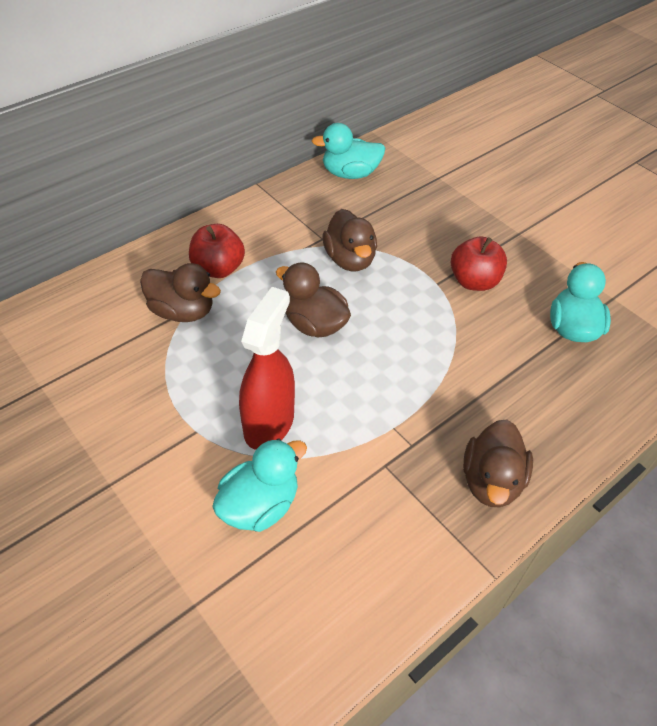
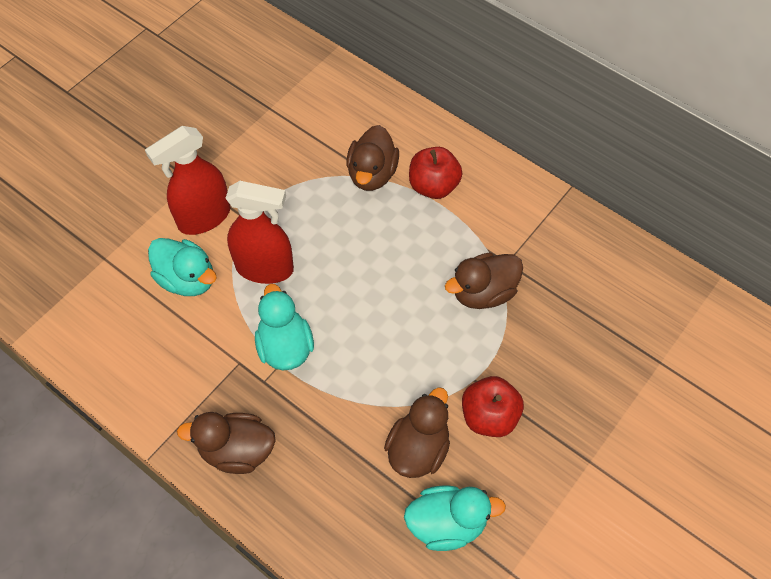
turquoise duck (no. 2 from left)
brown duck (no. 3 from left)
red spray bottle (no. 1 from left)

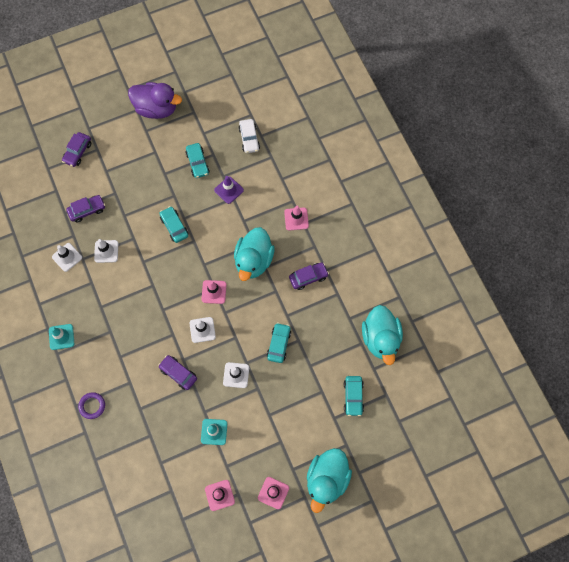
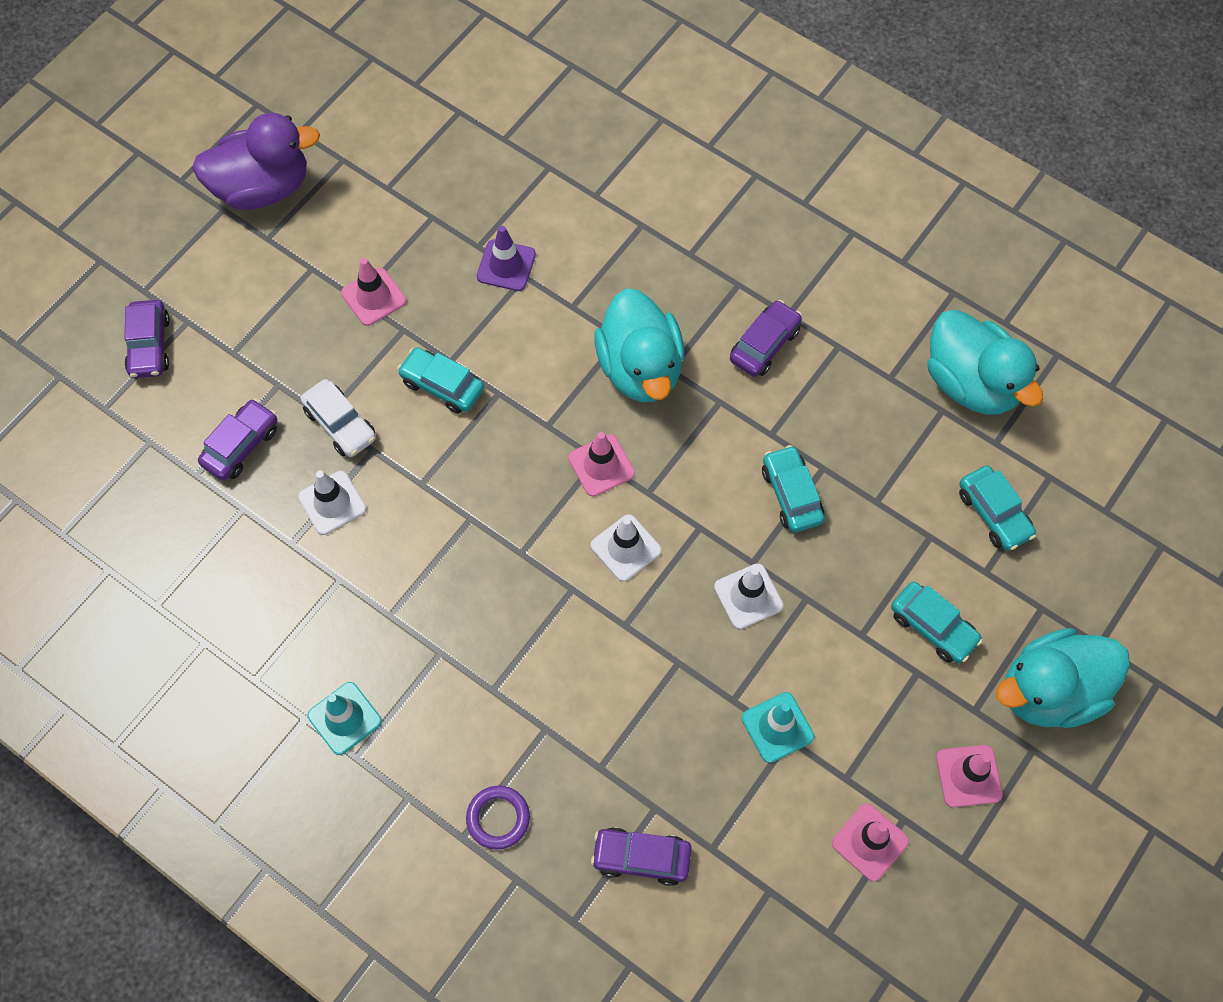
white car
turquoise car (no. 3 from left)
pink traffic cone (no. 1 from left)
white traffic cone (no. 1 from left in the first image)
purple car (no. 3 from left)
turquoise duck (no. 3 from left)

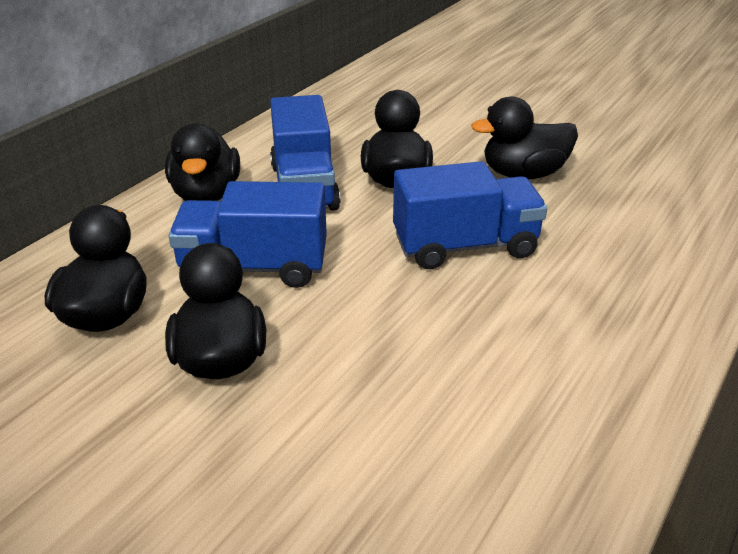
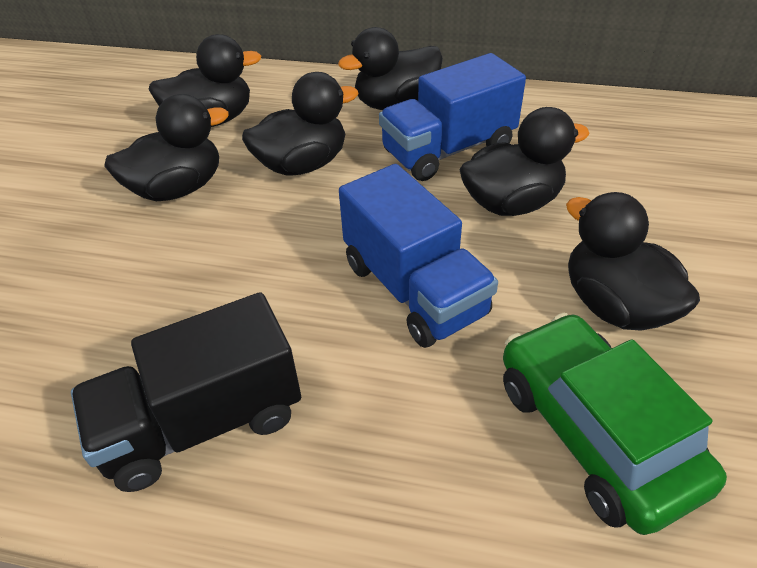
black duck (no. 3 from left)
black truck
green car

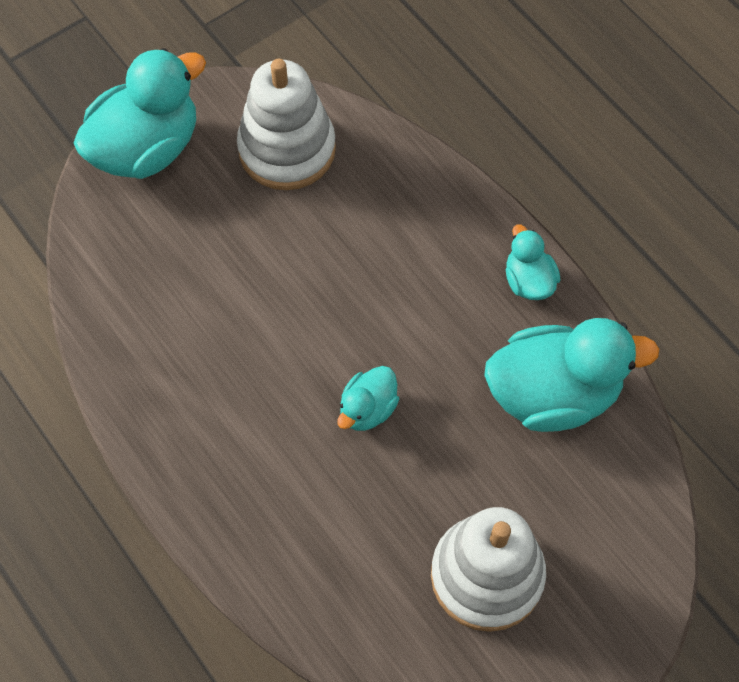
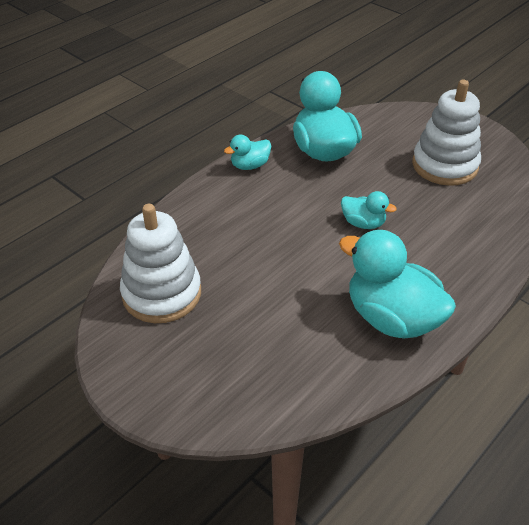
turquoise duck (no. 4 from left)

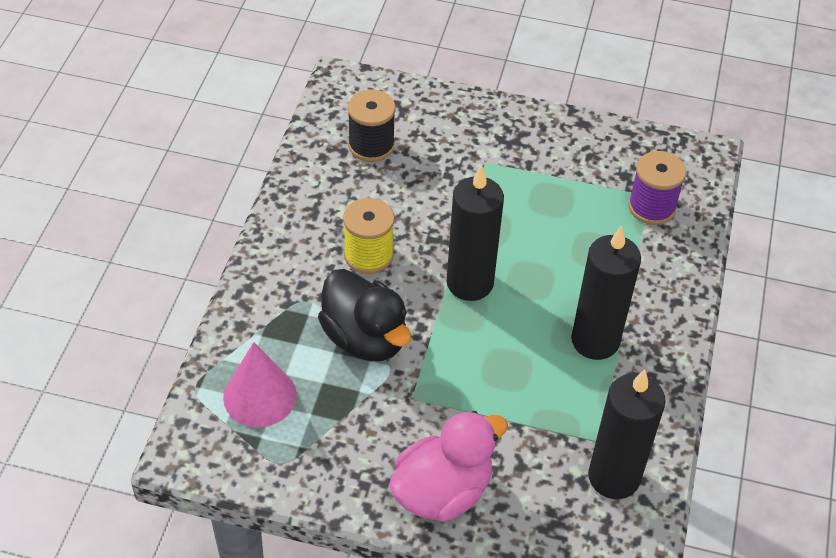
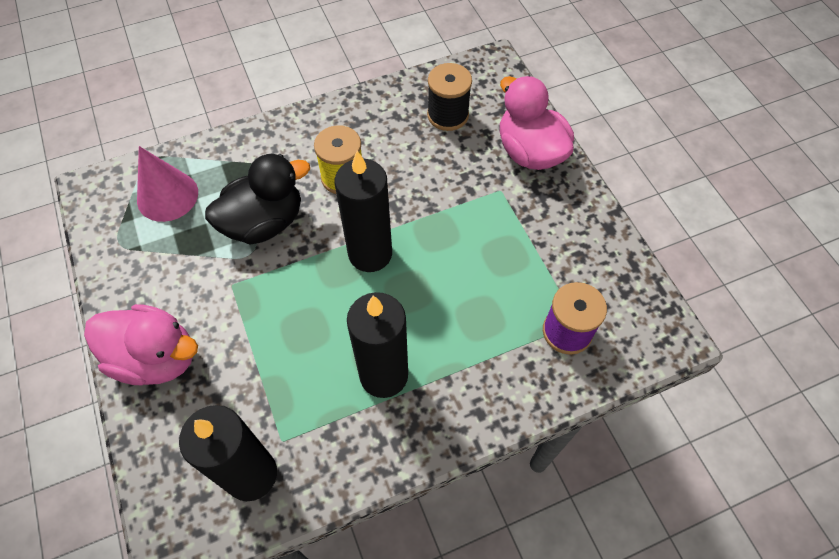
black duck
pink duck (no. 2 from left)

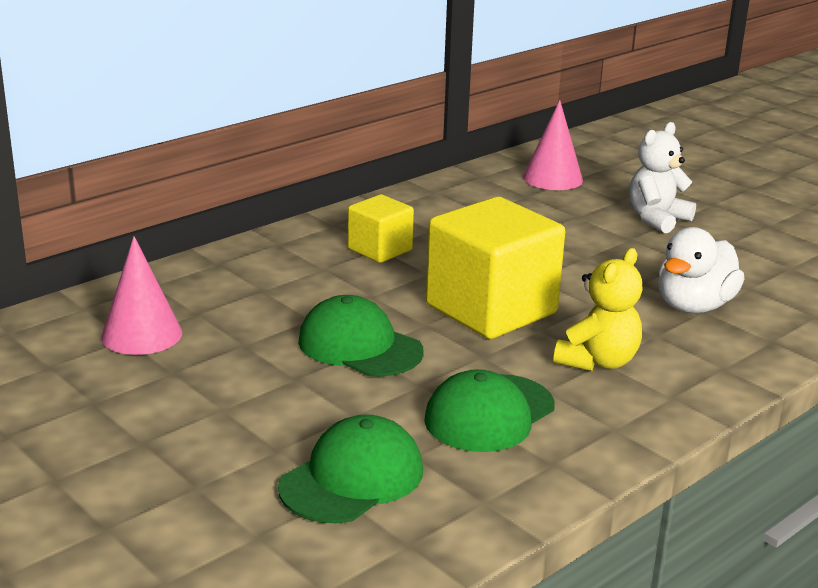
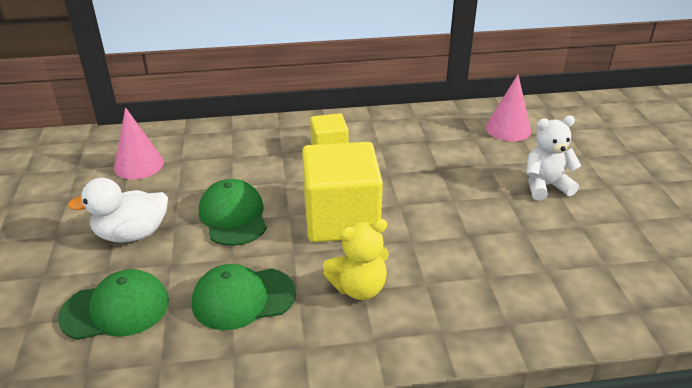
white duck

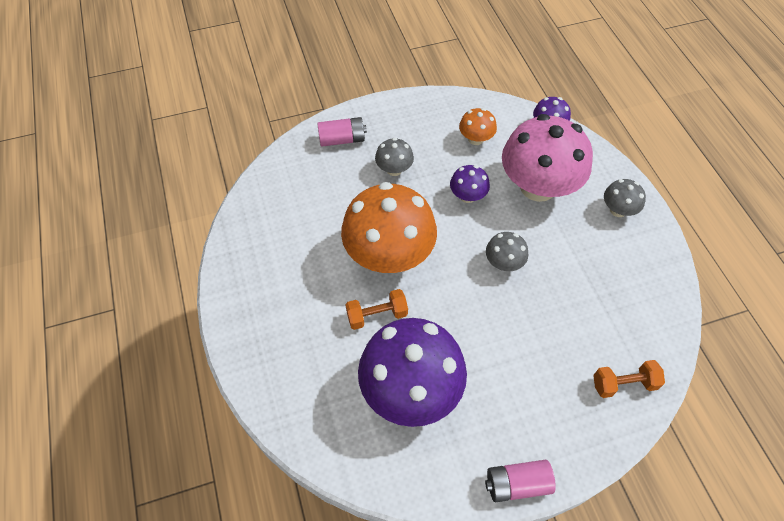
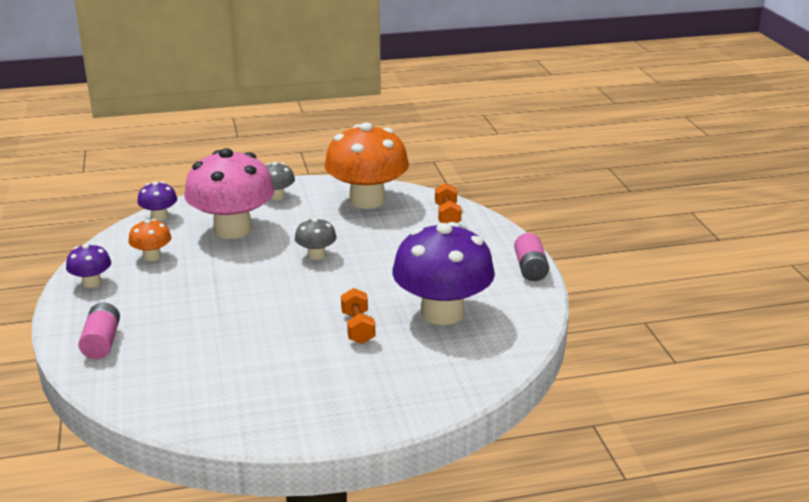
grey mushroom (no. 1 from left in the first image)
purple mushroom (no. 1 from left)
orange mushroom (no. 2 from left)

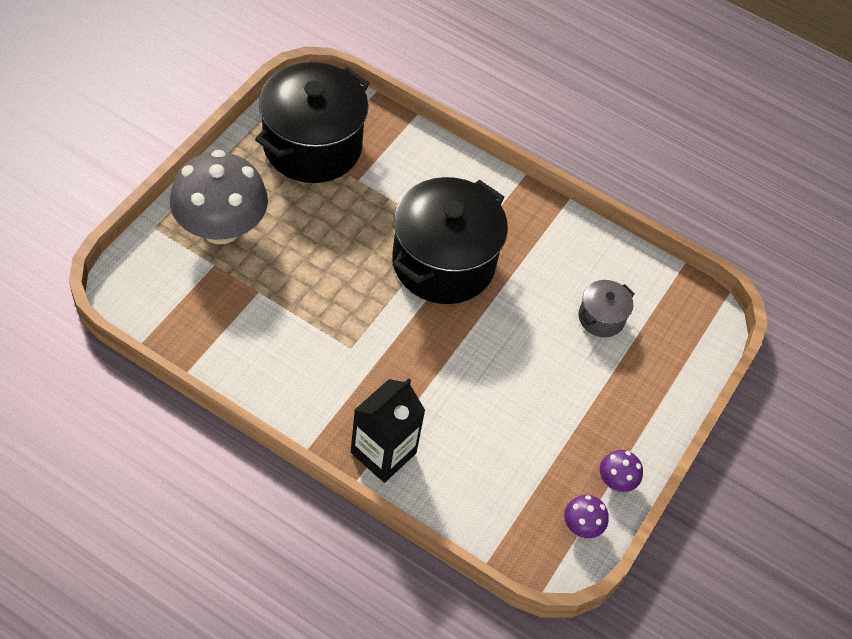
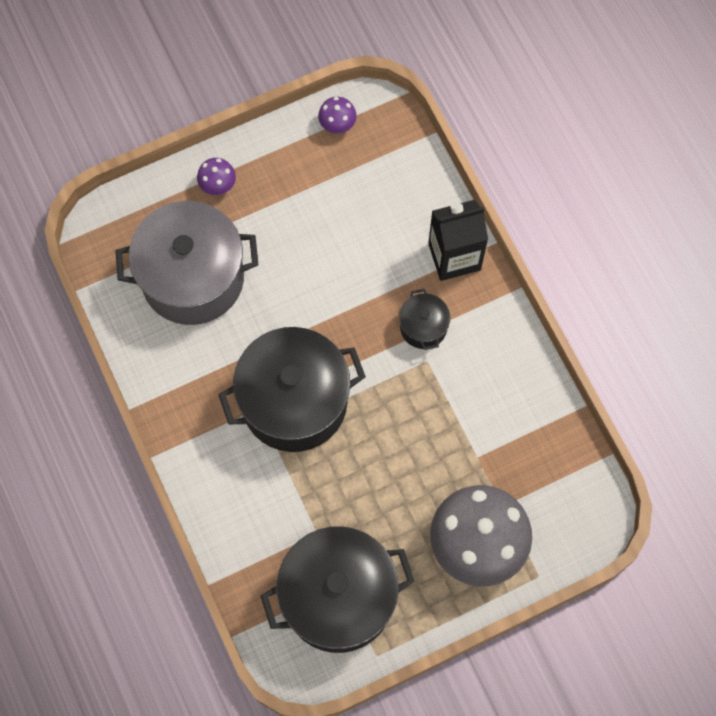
grey pot
purple mushroom (no. 1 from left)
black pot (no. 3 from left)

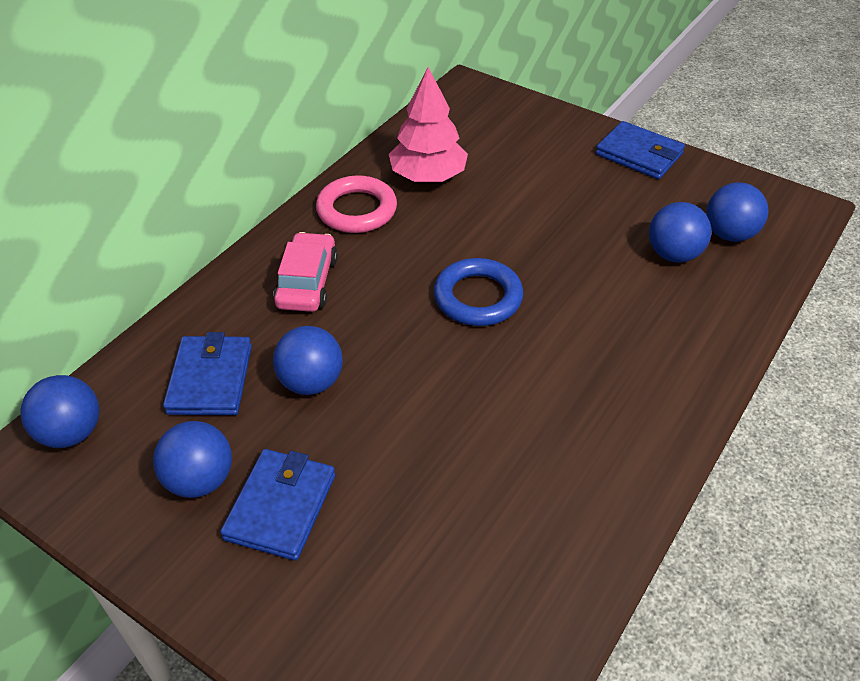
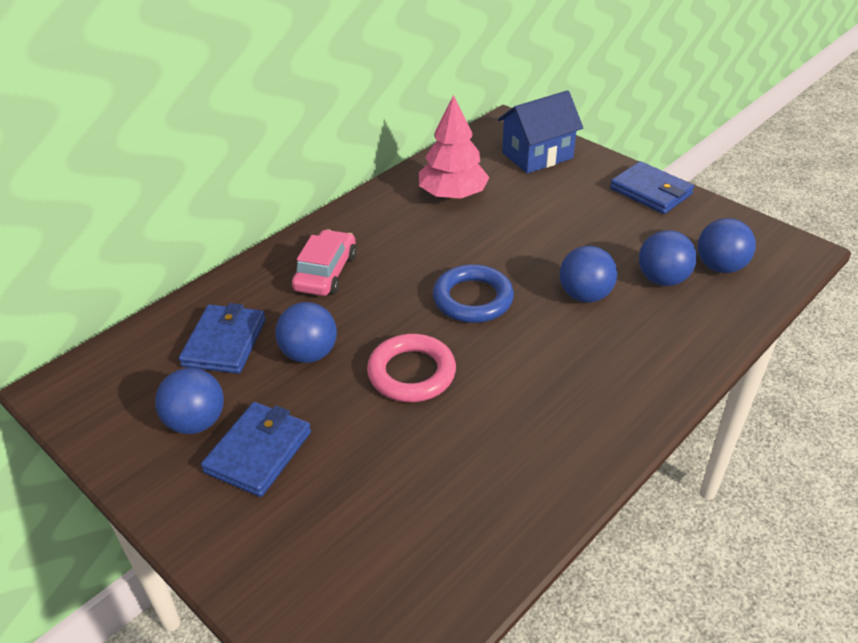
pink ring
blue ball (no. 3 from left)
blue house

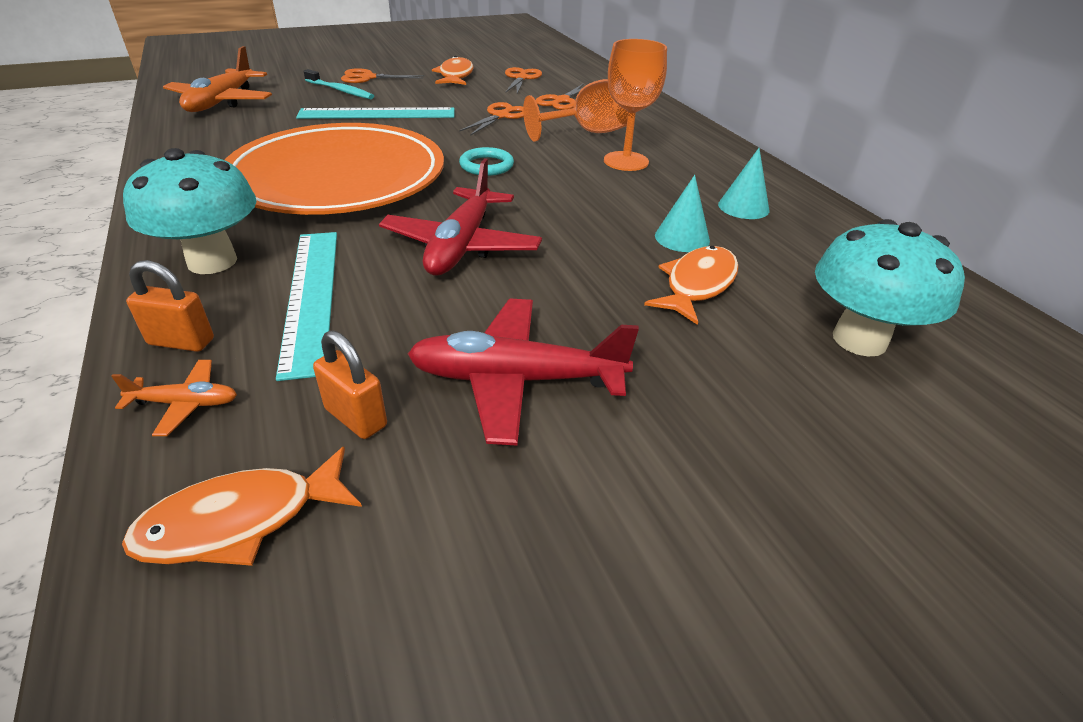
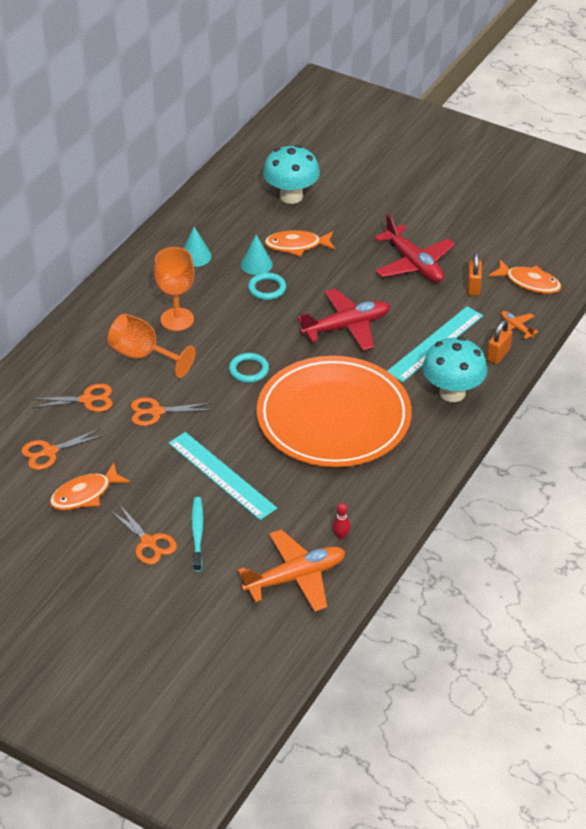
orange padlock (no. 2 from left)
turquoise ring (no. 2 from left)
red bowling pin

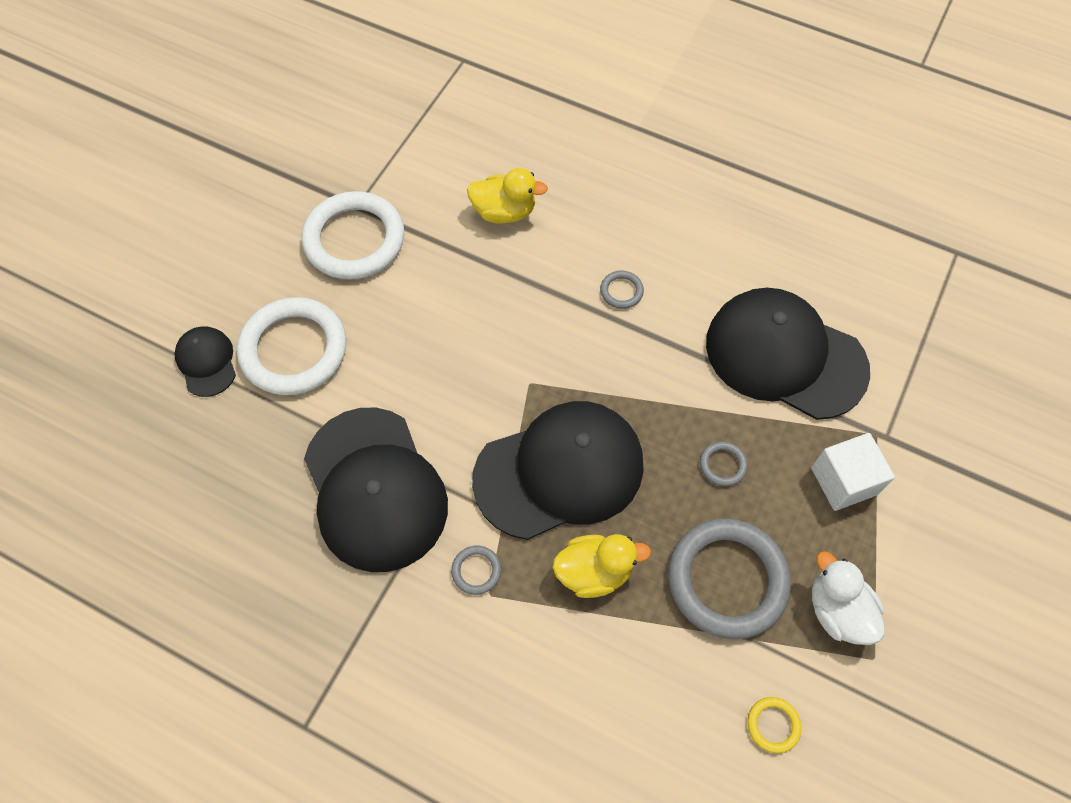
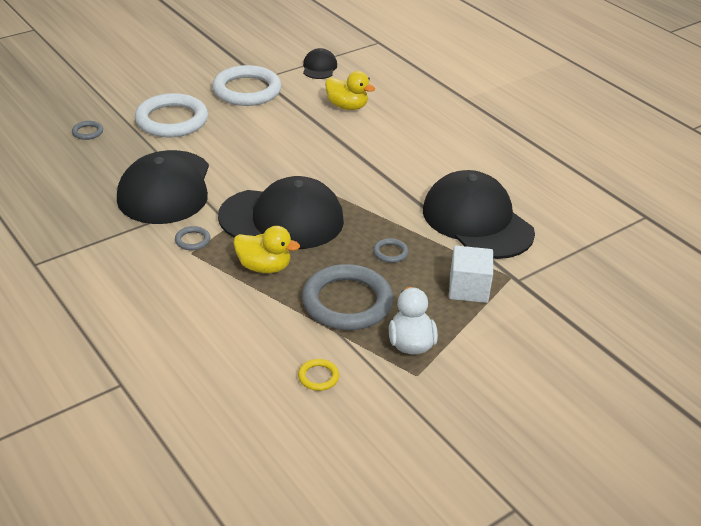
grey ring (no. 1 from left)
black cap (no. 3 from left)

